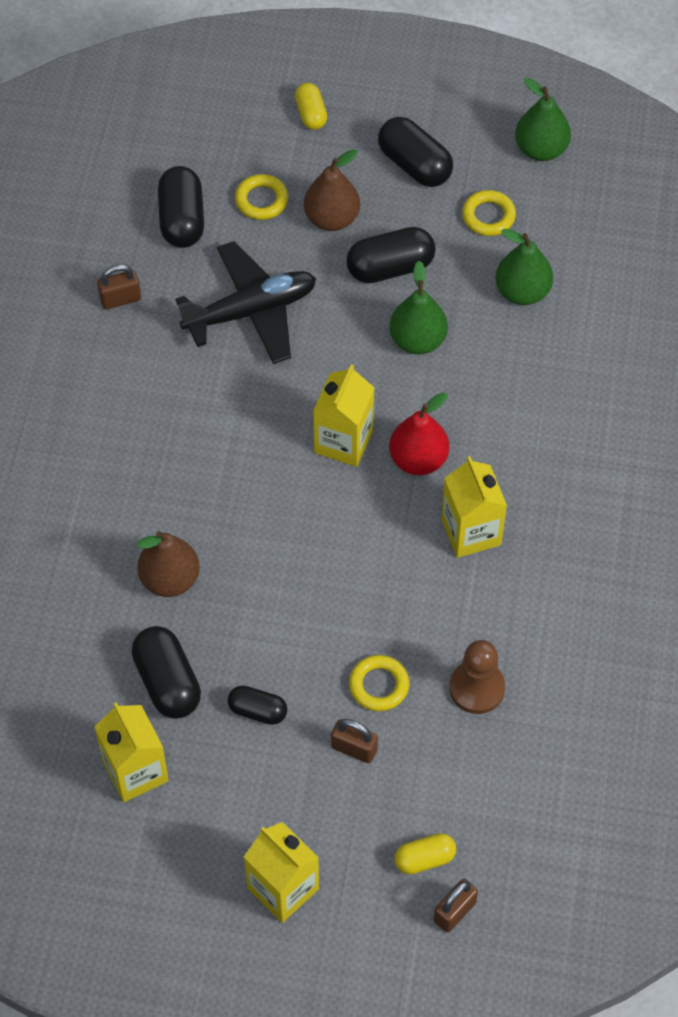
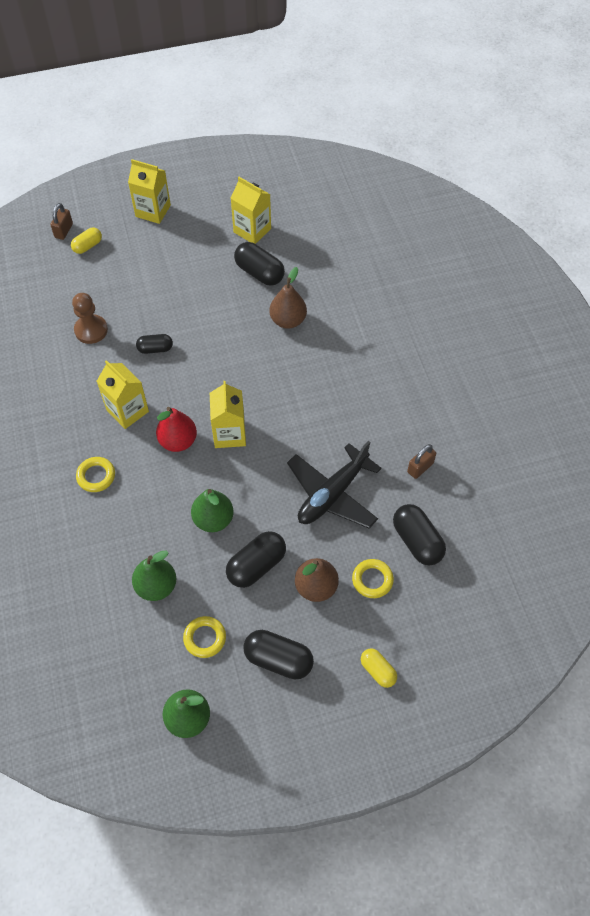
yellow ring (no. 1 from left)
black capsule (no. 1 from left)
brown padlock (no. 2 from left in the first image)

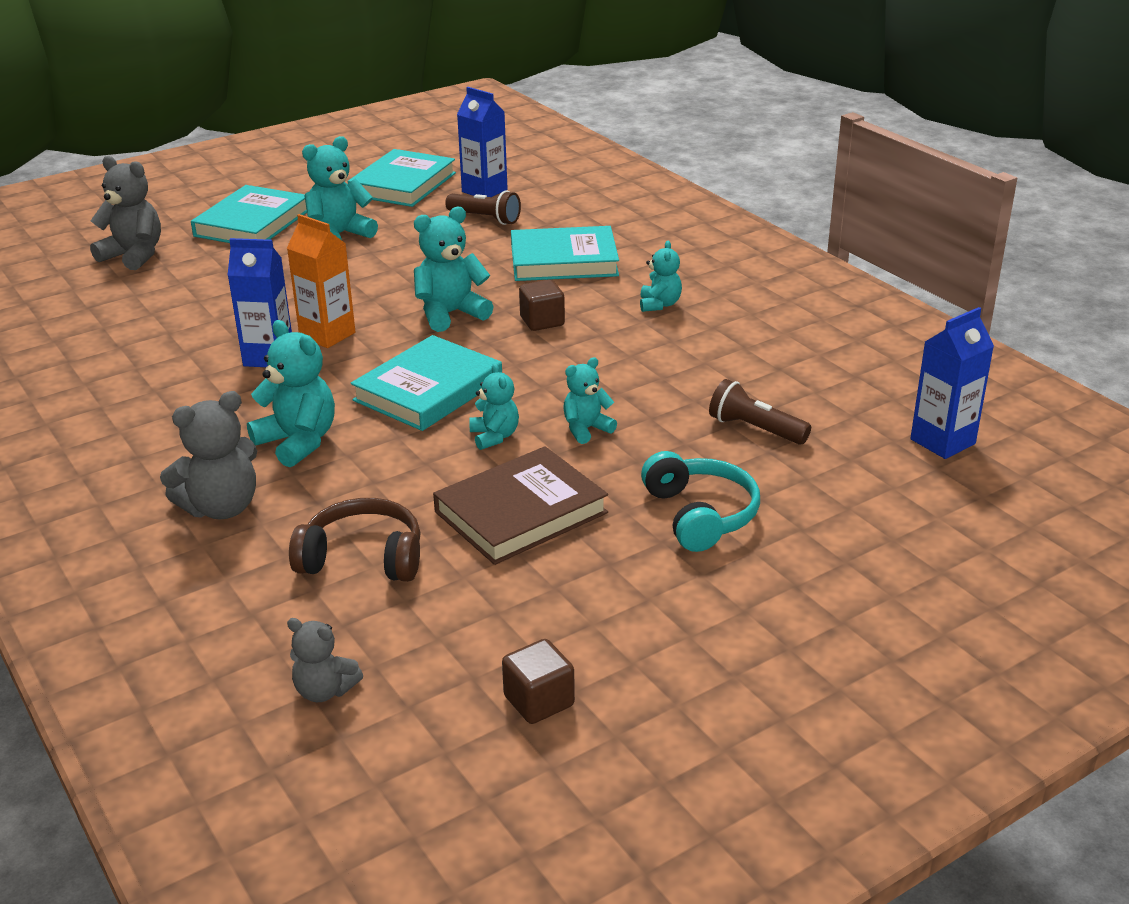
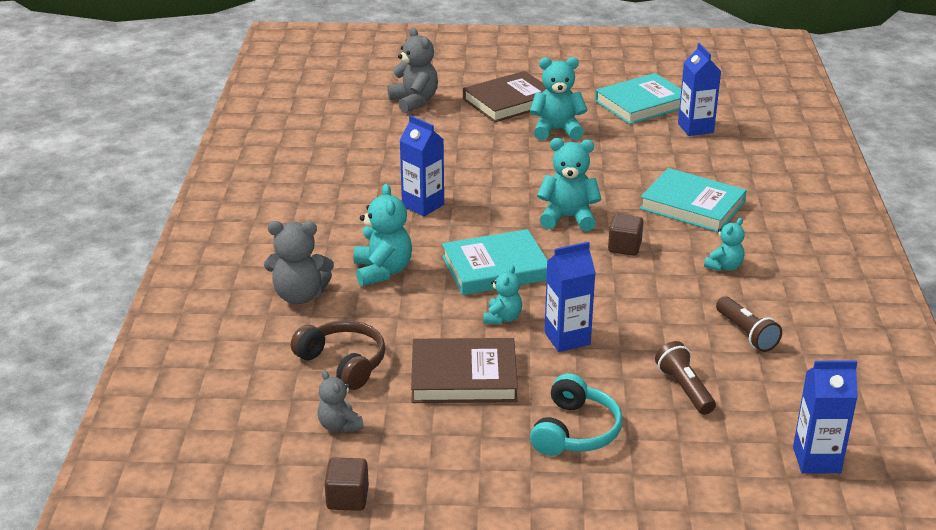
brown book (no. 2 from left)
brown flashlight (no. 2 from left)
orange carton
blue carton (no. 2 from left)
grey teddy bear (no. 2 from left)

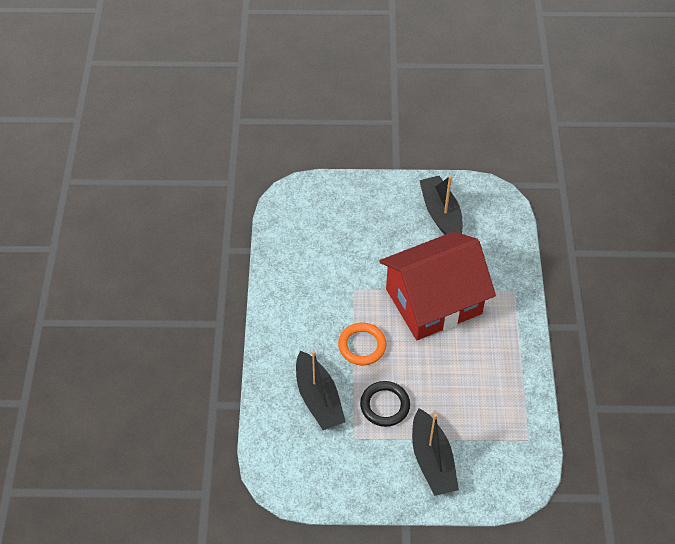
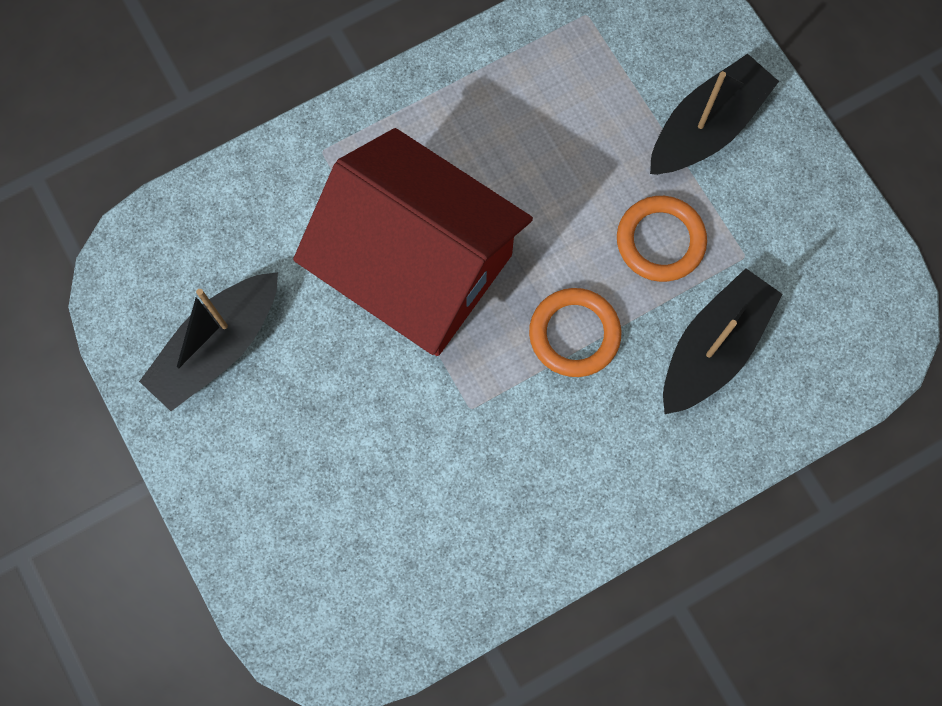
orange ring (no. 2 from left)

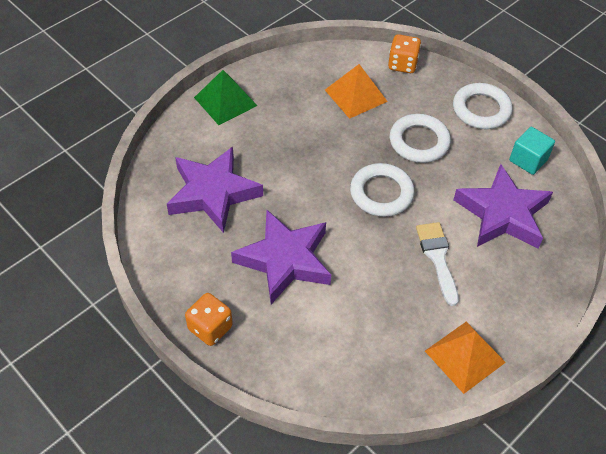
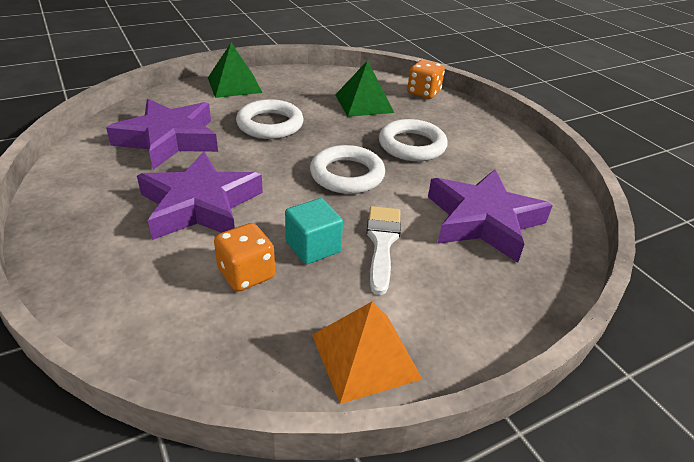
green pyramid (no. 2 from left)
white ring (no. 1 from left)
turquoise cube
orange dice (no. 1 from left)

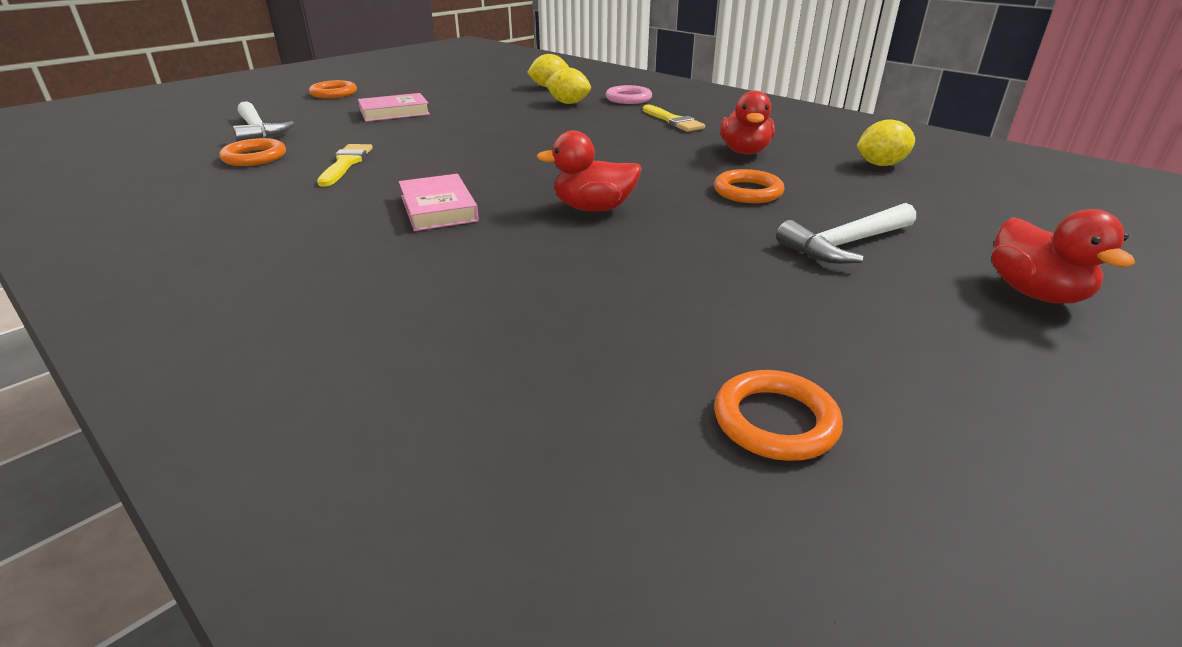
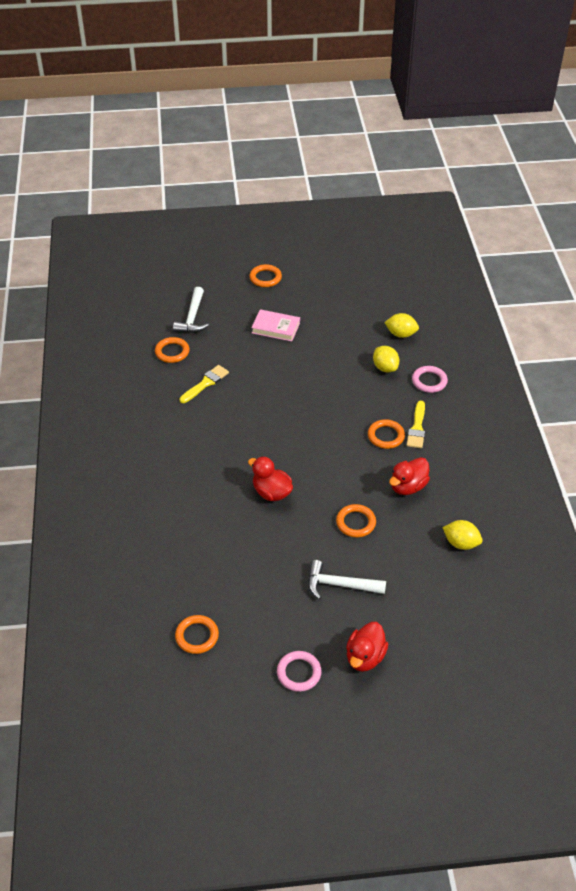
pink book (no. 2 from left in the first image)
orange ring (no. 5 from left)
pink ring (no. 1 from left)

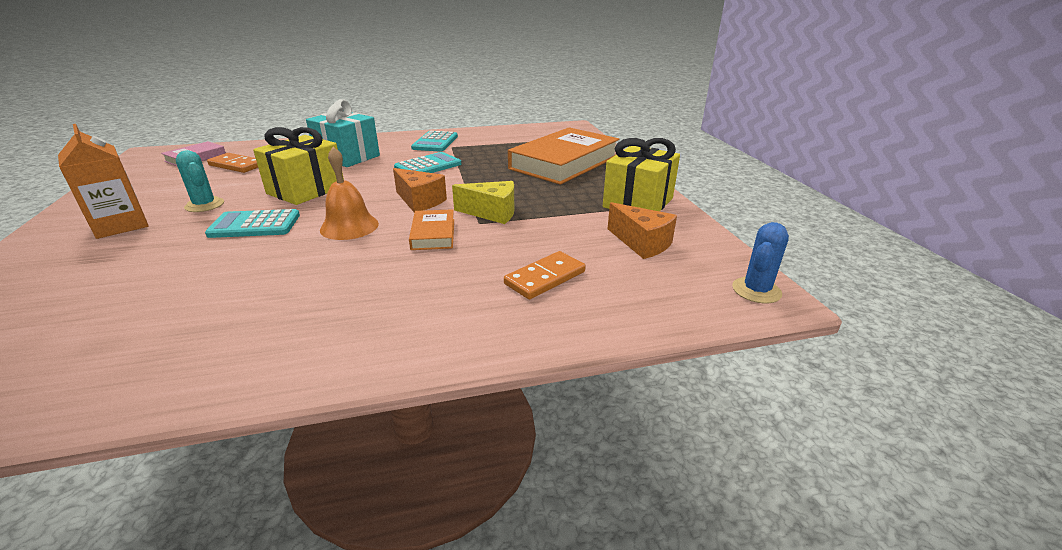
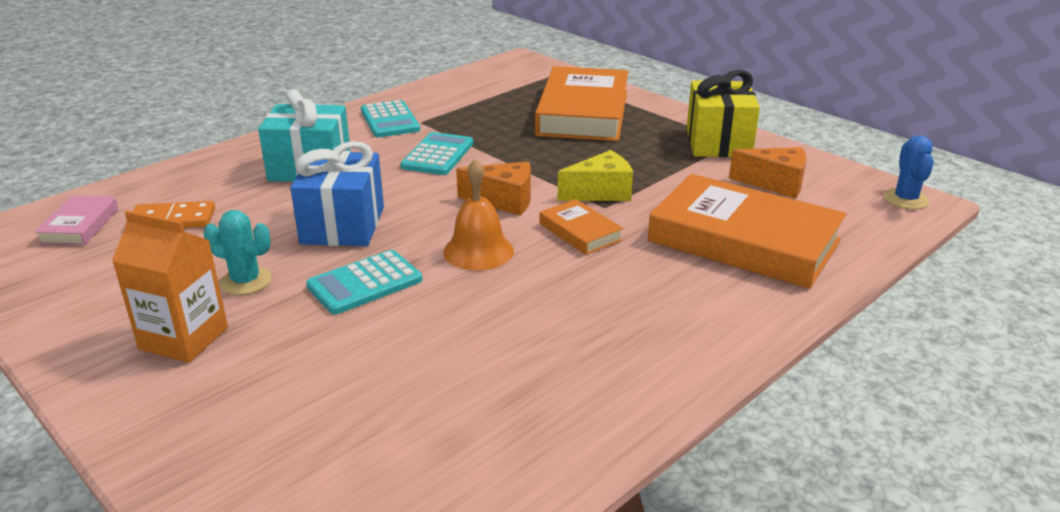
blue gift
orange book (no. 3 from left)

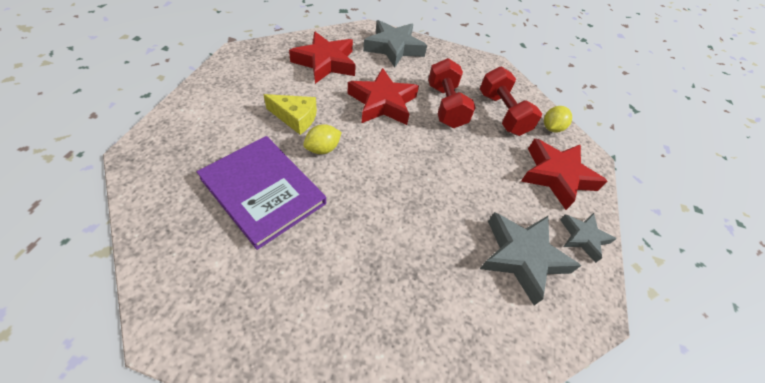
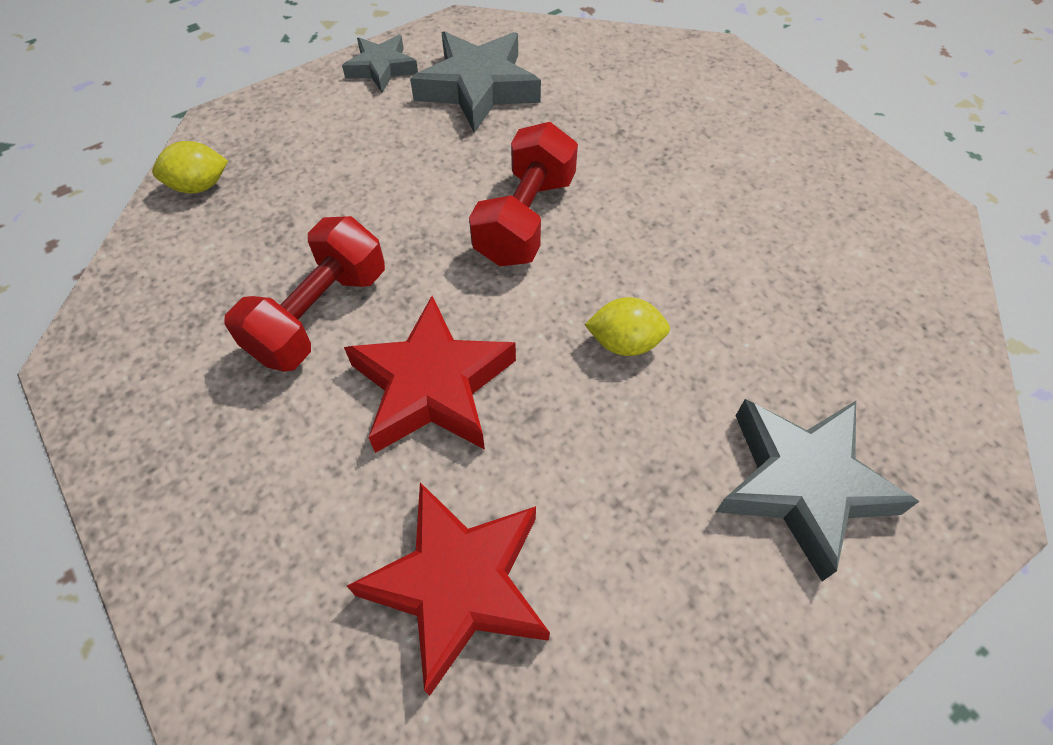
grey star (no. 3 from left)
red dumbbell (no. 2 from left)
yellow cheese
purple book
red star (no. 3 from left in the first image)

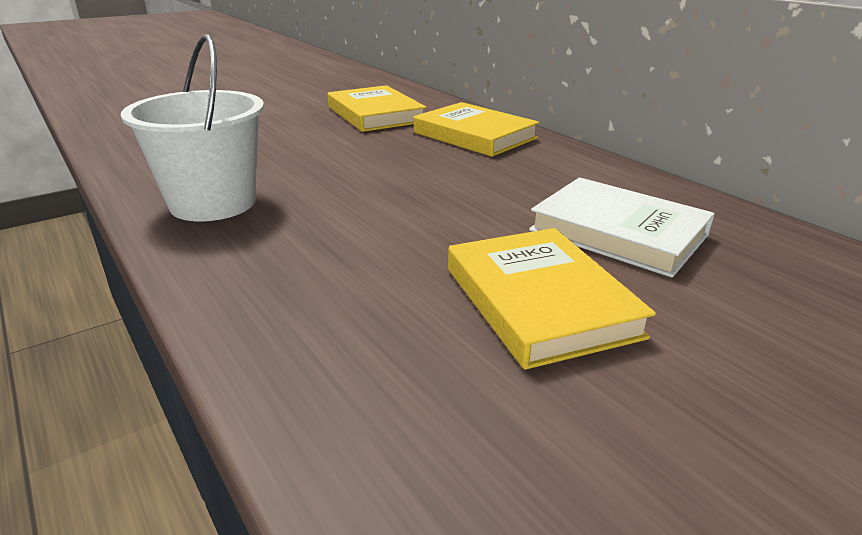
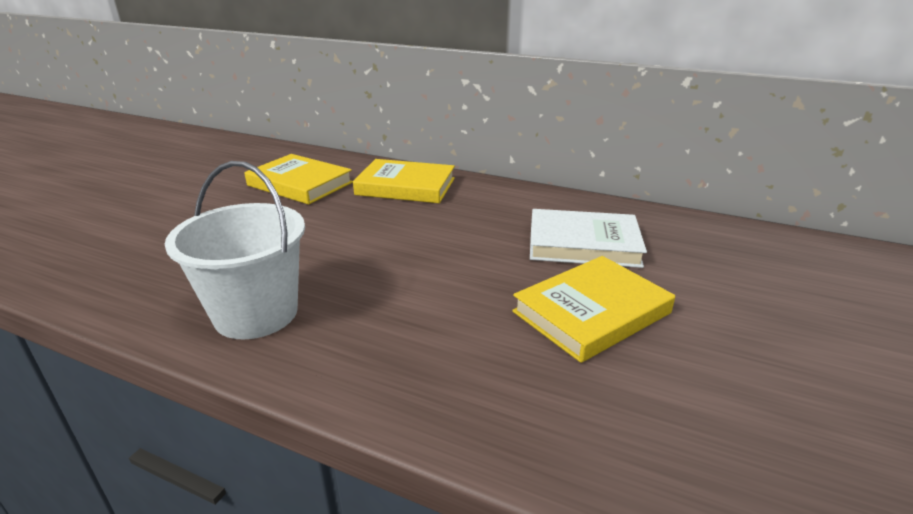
yellow book (no. 3 from left)

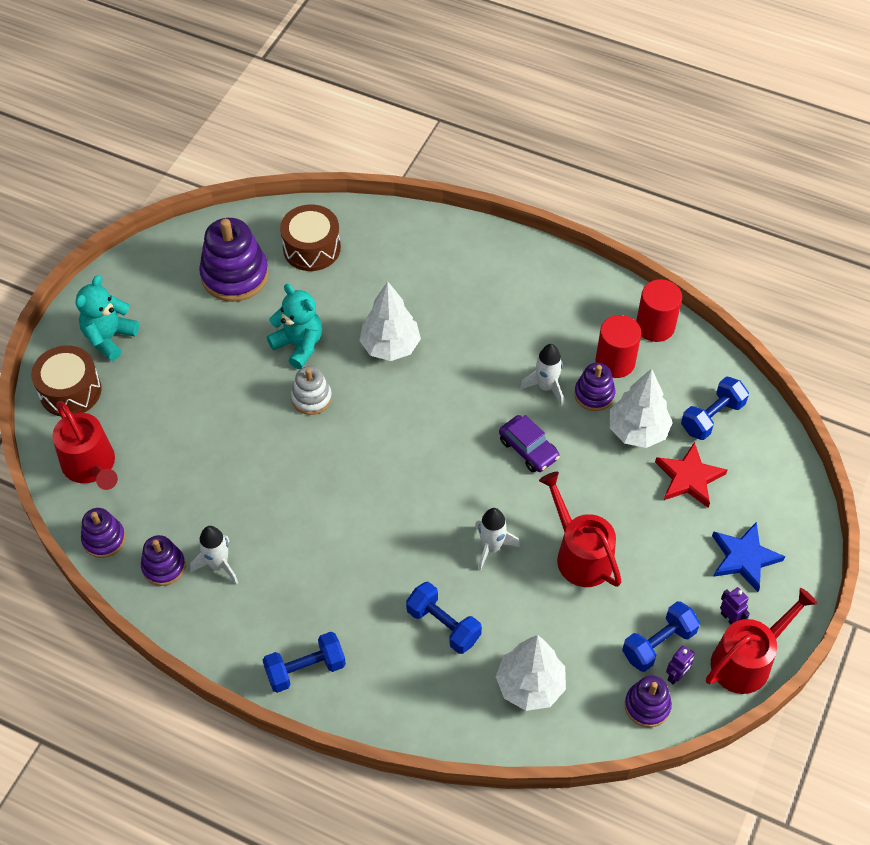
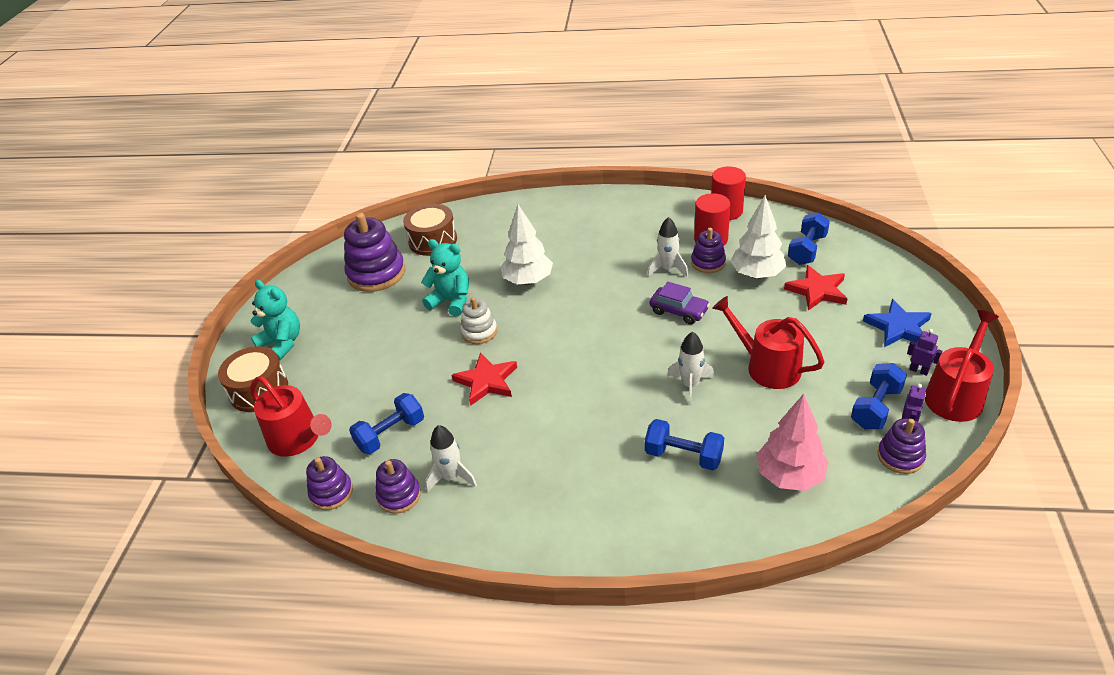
turquoise teddy bear (no. 1 from left)
blue dumbbell (no. 1 from left)
pink tree
red star (no. 1 from left)

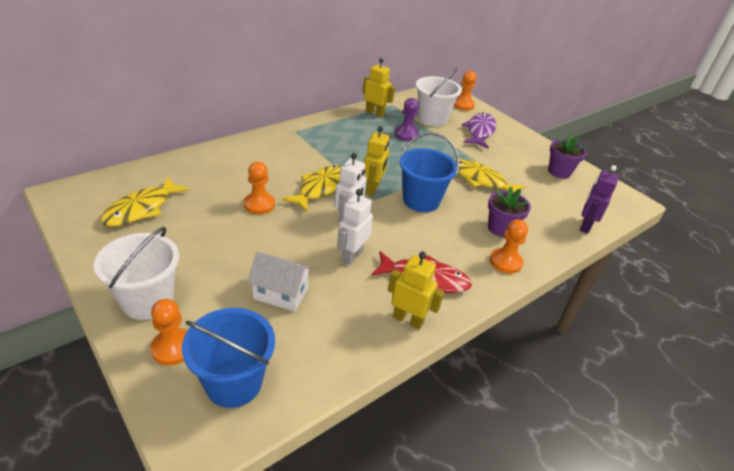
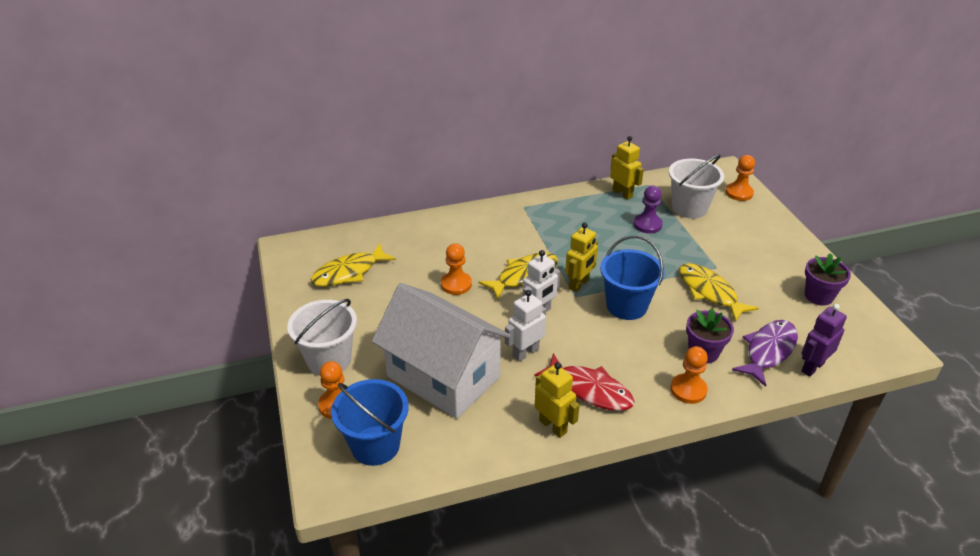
purple fish
white house

